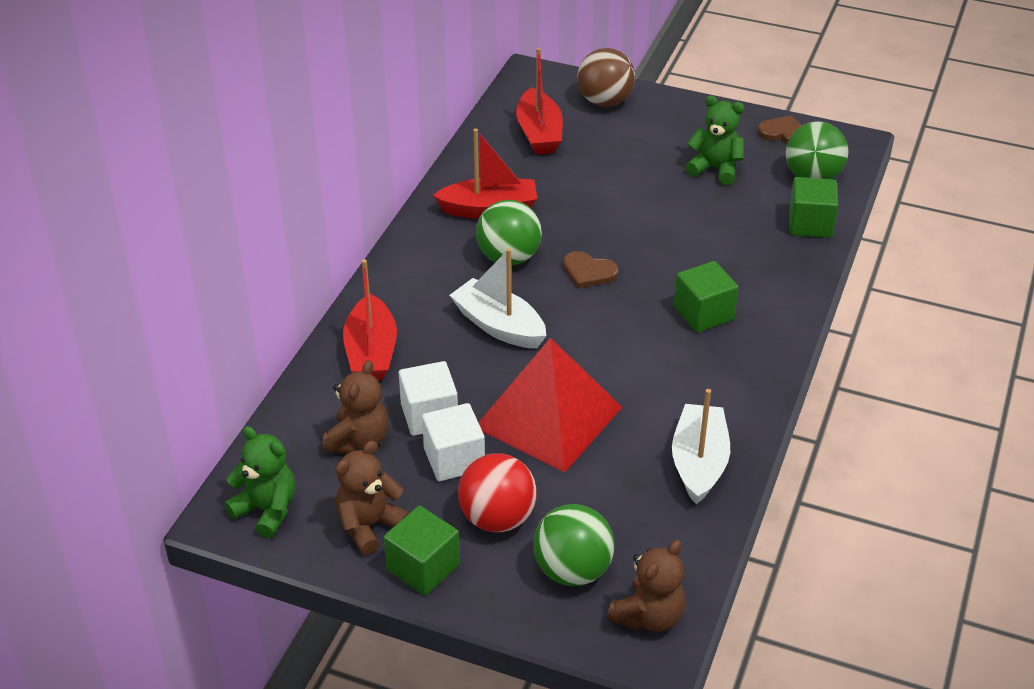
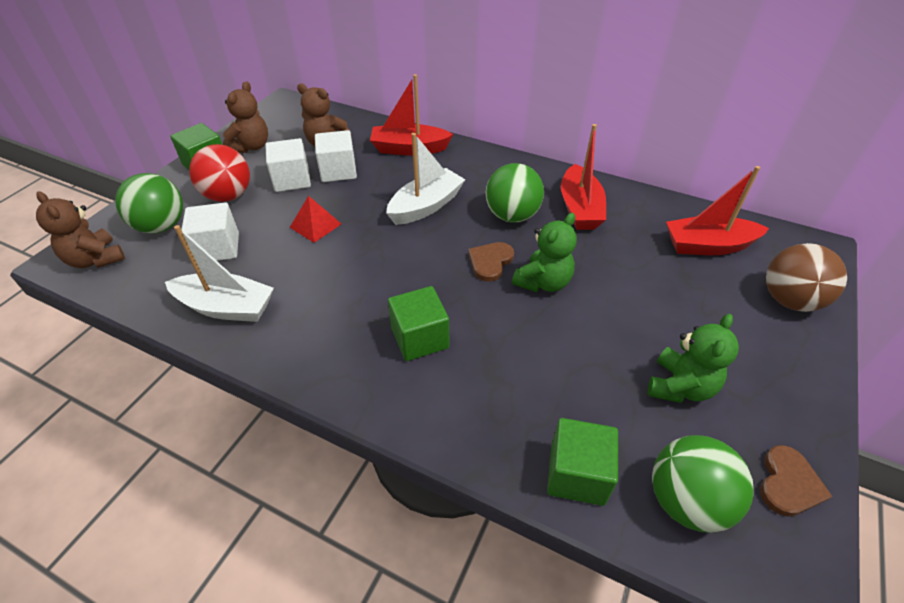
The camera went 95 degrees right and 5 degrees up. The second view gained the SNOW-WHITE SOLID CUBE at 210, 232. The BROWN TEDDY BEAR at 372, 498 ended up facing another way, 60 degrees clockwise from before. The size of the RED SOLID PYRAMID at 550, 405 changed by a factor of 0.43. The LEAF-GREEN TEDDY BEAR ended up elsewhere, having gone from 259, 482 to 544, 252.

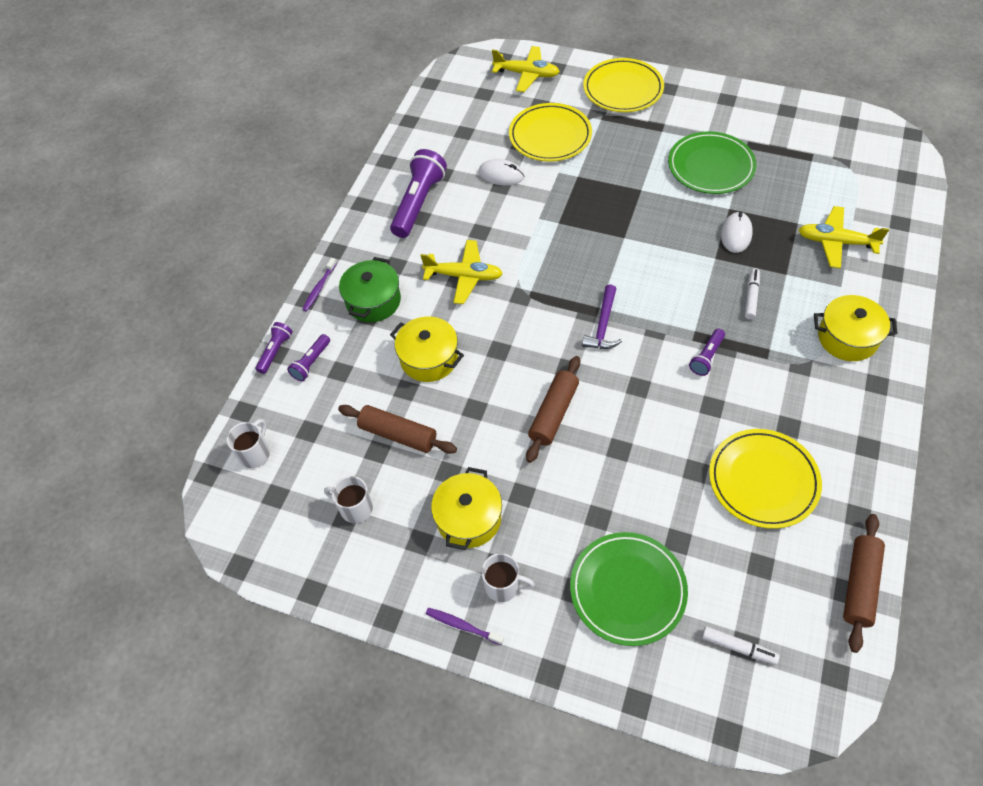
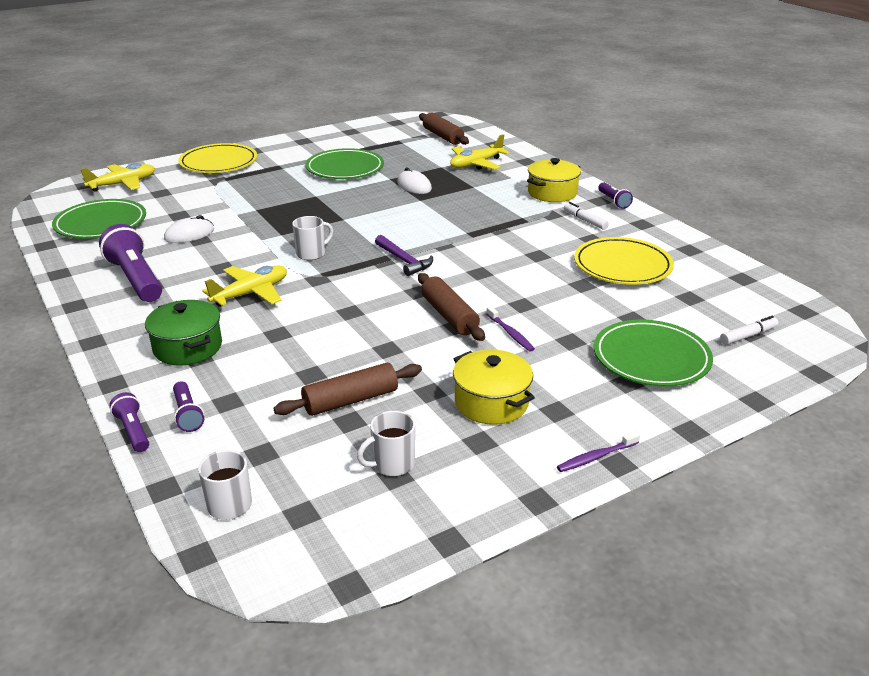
The camera went 55 degrees left and 25 degrees down. The second view gained the LEAF-GREEN FLAT DISH at 99, 219. The SNOW-WHITE MUG ended up elsewhere, having gone from 508, 577 to 312, 238. The BROWN PASTRY ROLLER ended up elsewhere, having gone from 864, 583 to 444, 129. The PURPLE DENTAL BRUSH ended up elsewhere, having gone from 319, 285 to 510, 329. The SNOW-WHITE MARKER PEN ended up elsewhere, having gone from 752, 293 to 586, 216. The PURPLE FLASHLIGHT ended up elsewhere, having gone from 707, 352 to 615, 195. The second view lost the BRIGHT YELLOW COOKING POT at 427, 349. The second view lost the BRIGHT YELLOW FLAT DISH at 550, 132.

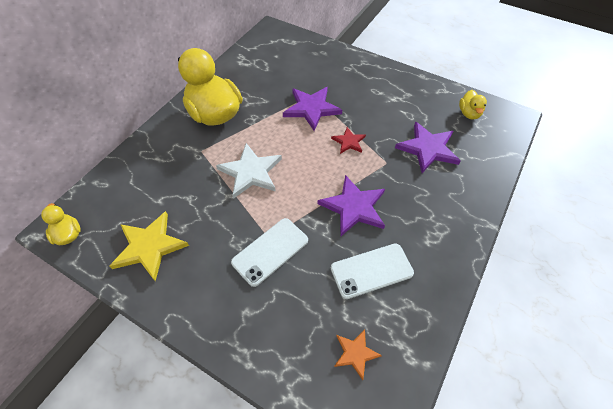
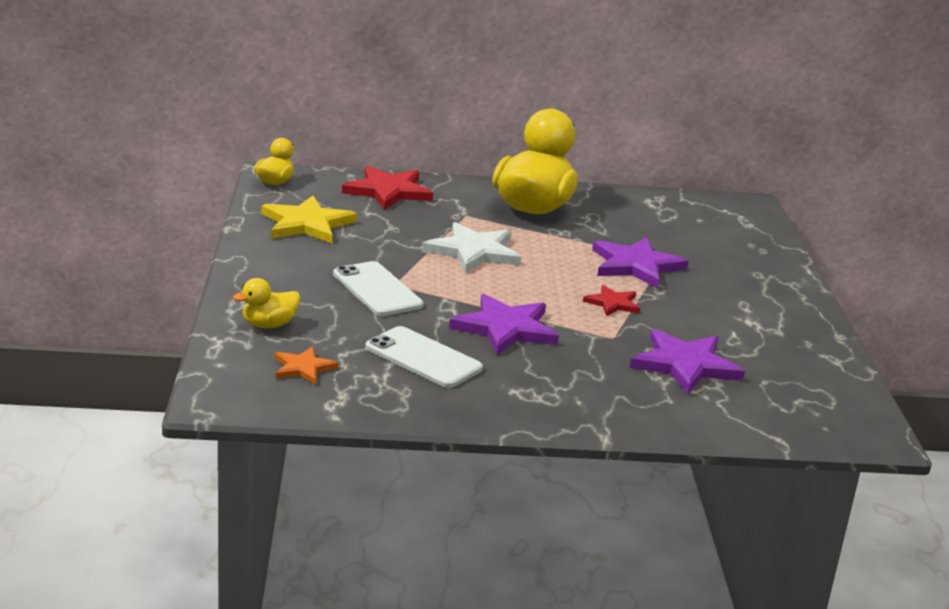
The camera went 55 degrees right and 30 degrees down. The BRIGHT YELLOW DUCK ended up elsewhere, having gone from 473, 105 to 266, 303. The SNOW-WHITE SMARTPHONE at 269, 252 ended up facing another way, 45 degrees clockwise from before. The second view gained the RED STAR SHAPE at 387, 188.

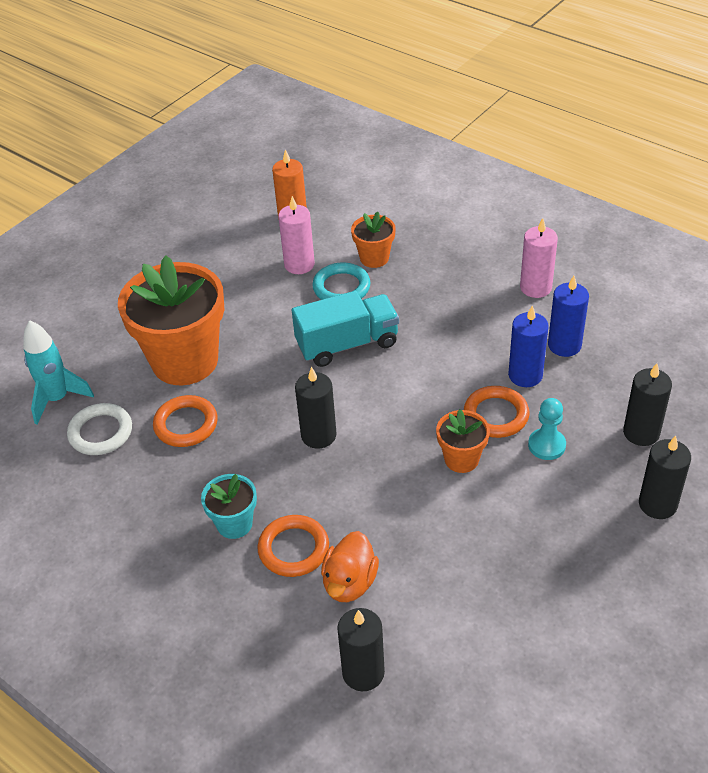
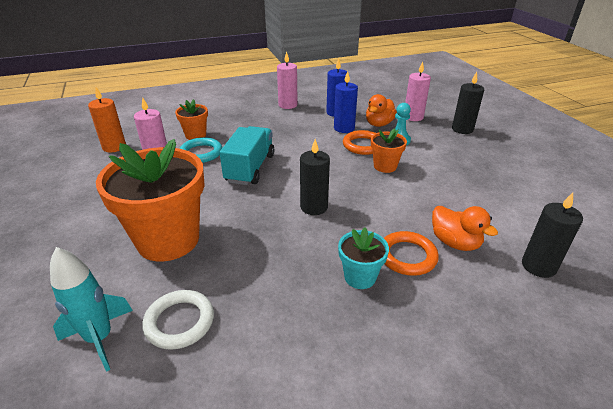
The camera went 60 degrees left and 10 degrees down. The second view gained the BRIGHT ORANGE DUCK at 381, 110. What was the JET-BLACK PILLAR CANDLE at 647, 404 turned into the ROSE-PINK PILLAR CANDLE at 418, 91. The second view lost the BRIGHT ORANGE TORUS at 185, 421.

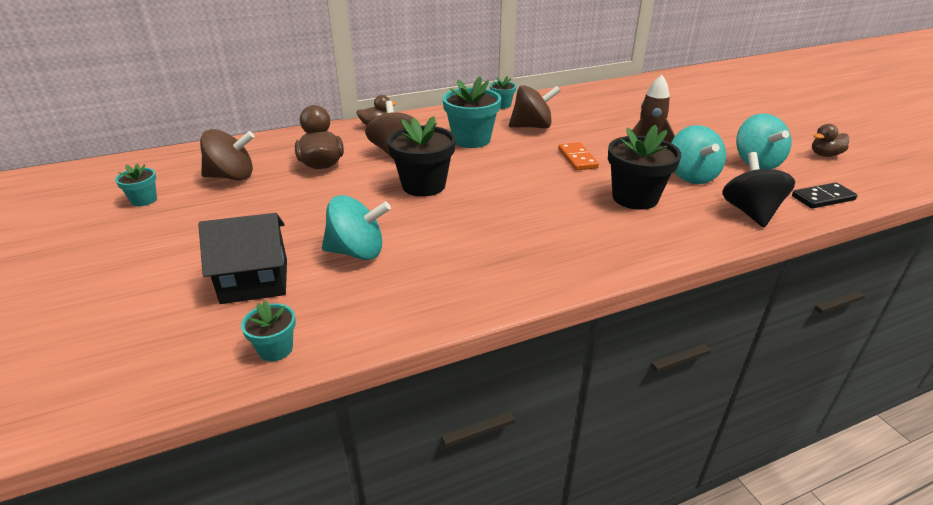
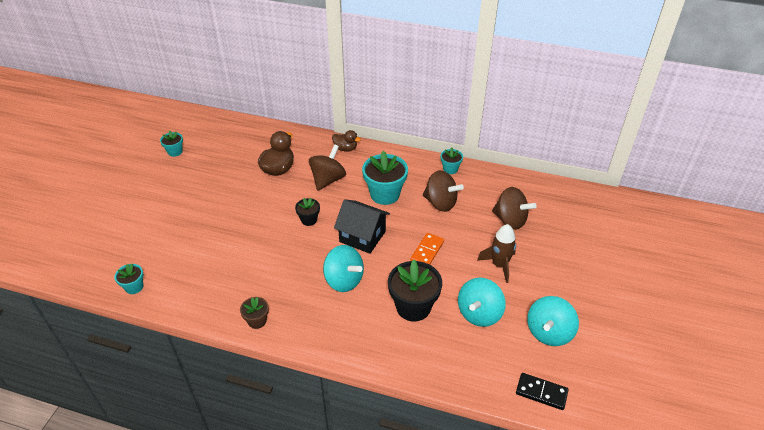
The camera went 40 degrees right and 10 degrees up. The second view gained the BROWN FLOWER POT at 254, 313. The size of the JET-BLACK FLOWER POT at 421, 156 changed by a factor of 0.52. The TEAL SPINNING TOP ended up elsewhere, having gone from 356, 227 to 343, 268. The JET-BLACK COTTAGE ended up elsewhere, having gone from 242, 258 to 362, 226. The BROWN SPINNING TOP ended up elsewhere, having gone from 227, 154 to 514, 208. The second view lost the JET-BLACK SPINNING TOP at 758, 189. The second view lost the BROWN DUCK at 830, 140.

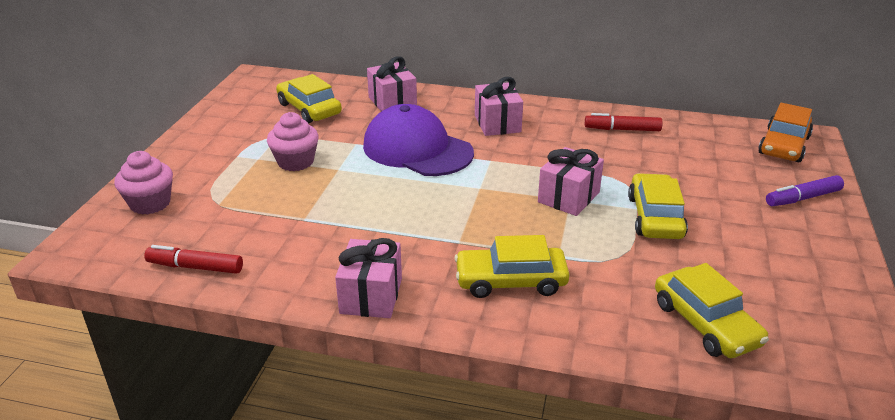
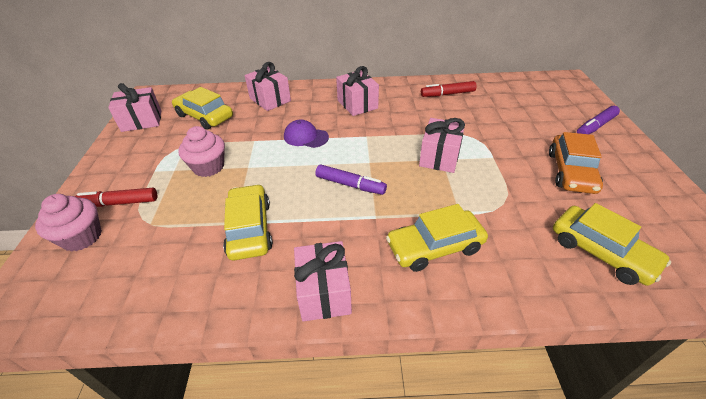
The camera went 15 degrees left and 10 degrees up. The RED MARKER PEN ended up elsewhere, having gone from 193, 259 to 116, 197. The second view gained the ROSE-PINK PRESENT at 134, 107. The BRIGHT YELLOW AUTOMOBILE ended up elsewhere, having gone from 658, 206 to 248, 222. The size of the PURPLE PEAKED CAP at 418, 140 changed by a factor of 0.49. The second view gained the PURPLE MARKER PEN at 351, 180. The BRIGHT ORANGE AUTOMOBILE ended up elsewhere, having gone from 785, 132 to 576, 163.

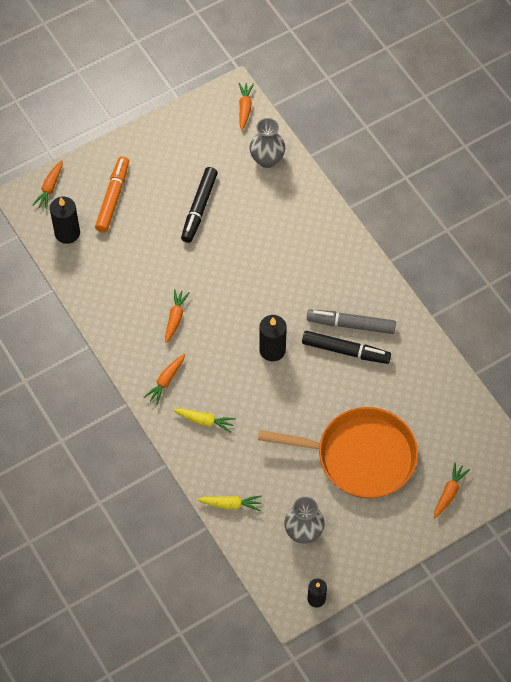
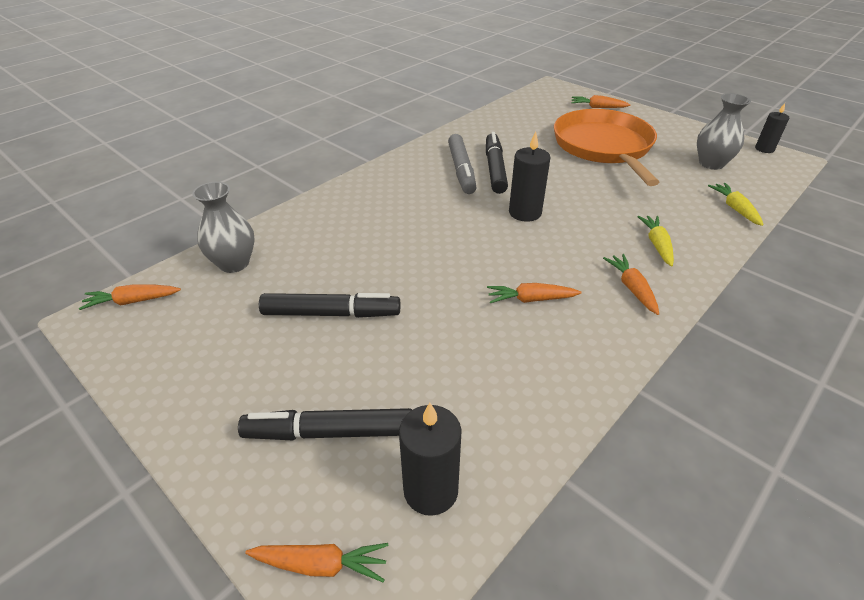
The camera went 105 degrees left and 20 degrees down. What was the BRIGHT ORANGE MARKER PEN at 112, 194 turned into the JET-BLACK MARKER PEN at 325, 424. The BRIGHT ORANGE ROOT VEGETABLE at 164, 379 ended up facing another way, 120 degrees counterclockwise from before.

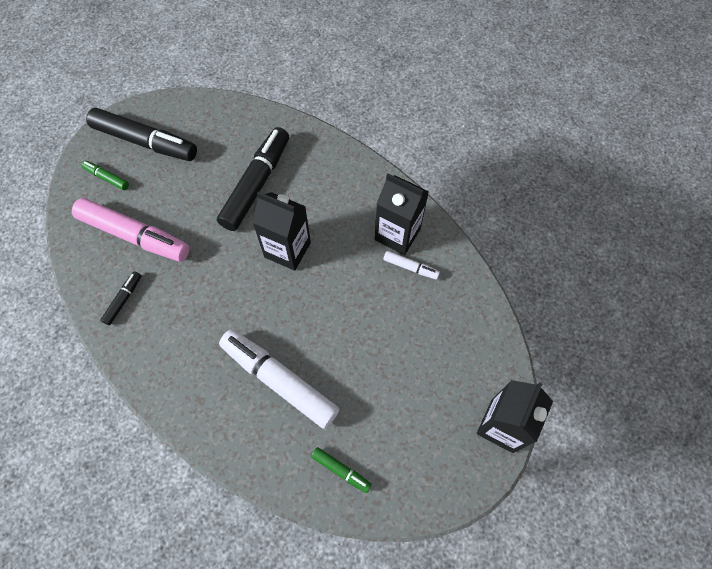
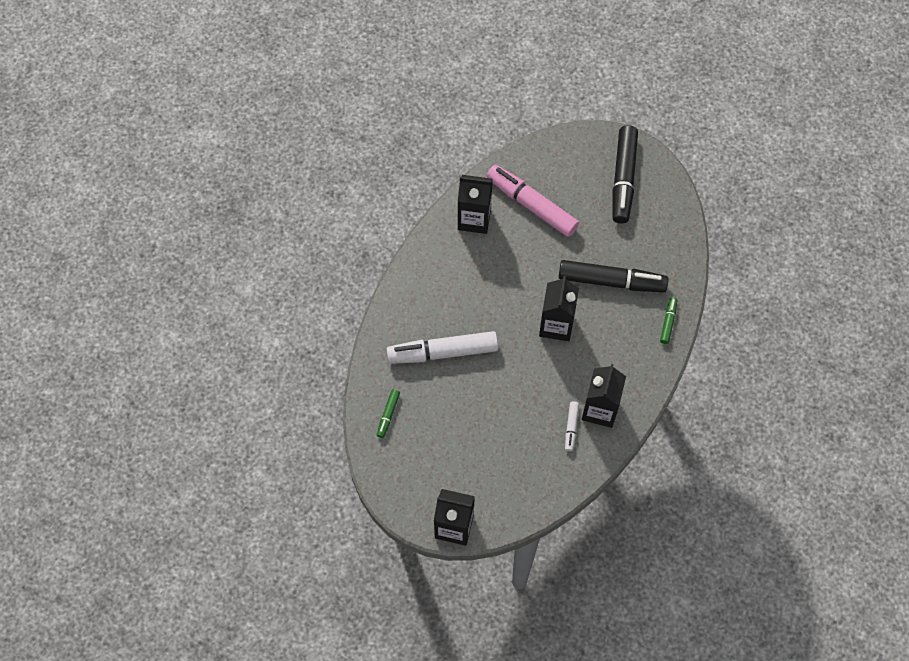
The camera went 75 degrees right and 0 degrees up. The SNOW-WHITE MARKER PEN at 279, 379 ended up facing another way, 120 degrees counterclockwise from before. Where the JET-BLACK MARKER PEN stood at 120, 298, the JET-BLACK CARTON came to stand at 475, 204. The ROSE-PINK MARKER PEN at 130, 230 ended up facing another way, 120 degrees clockwise from before. The LEAF-GREEN MARKER PEN ended up elsewhere, having gone from 105, 175 to 669, 320.

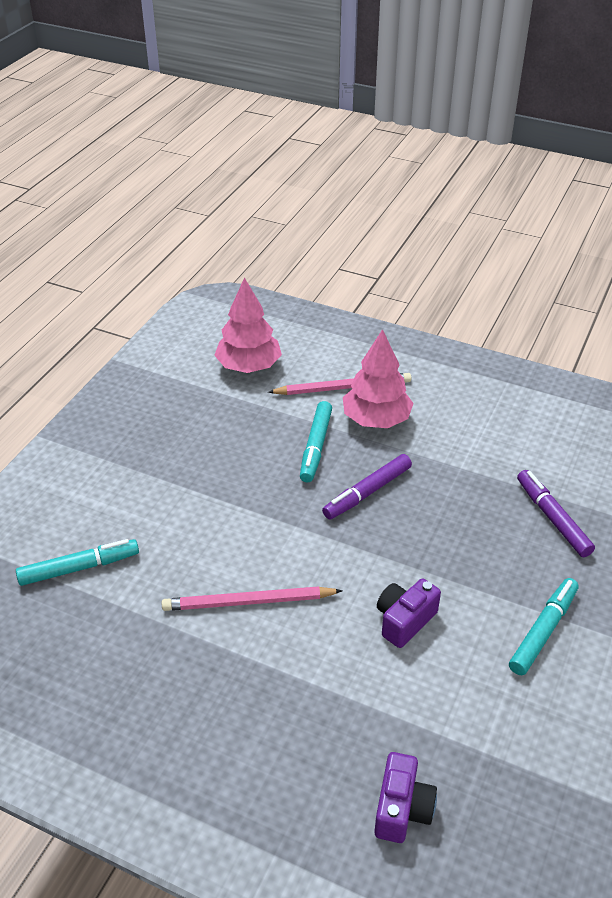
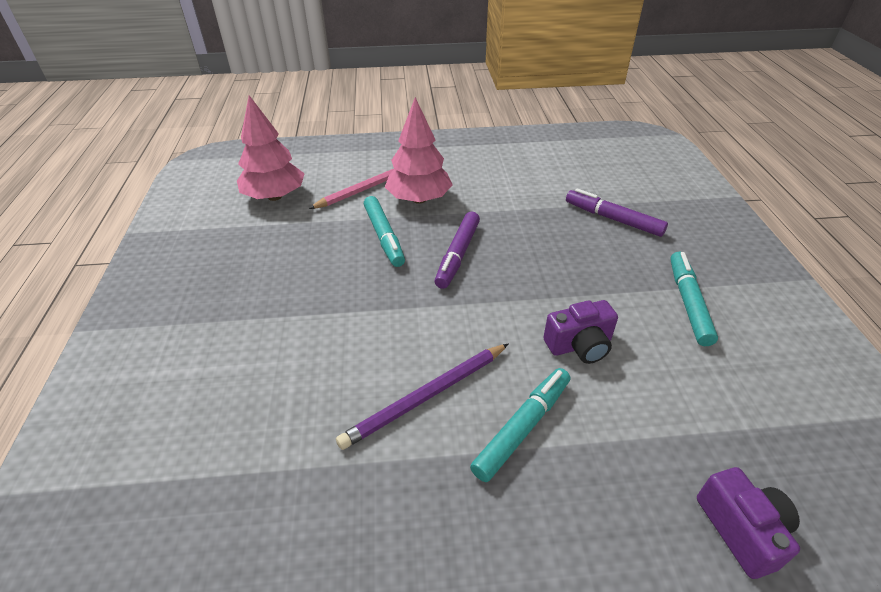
The camera went 30 degrees left and 0 degrees up. What was the ROSE-PINK WOODEN PENCIL at 252, 598 turned into the PURPLE WOODEN PENCIL at 422, 396. The TEAL MARKER PEN ended up elsewhere, having gone from 77, 562 to 520, 425. The PURPLE COMPACT CAMERA at 409, 613 ended up facing another way, 120 degrees counterclockwise from before.

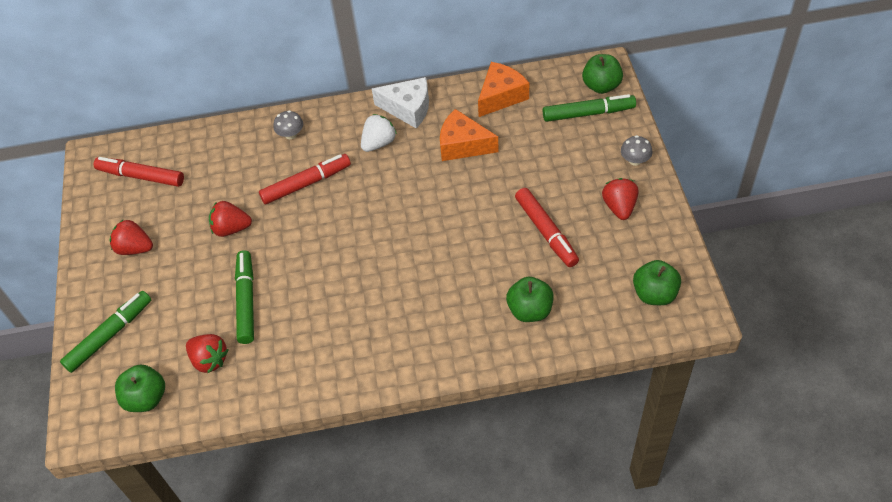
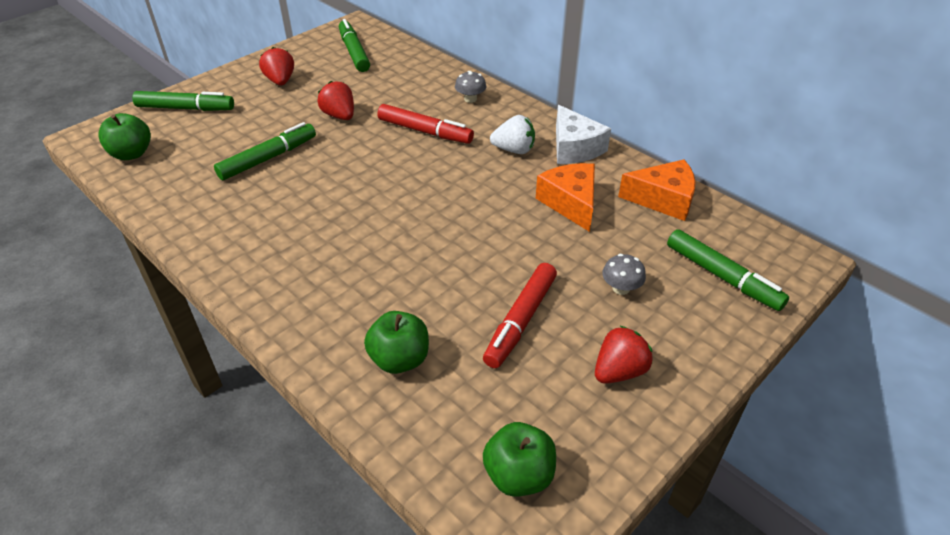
The camera went 50 degrees right and 10 degrees down. What was the RED MARKER PEN at 139, 172 turned into the LEAF-GREEN MARKER PEN at 354, 45. The GRAY MUSHROOM ended up elsewhere, having gone from 637, 150 to 624, 274. The second view lost the RED BERRY at 207, 353. The second view lost the LEAF-GREEN APPLE FRUIT at 602, 74.

